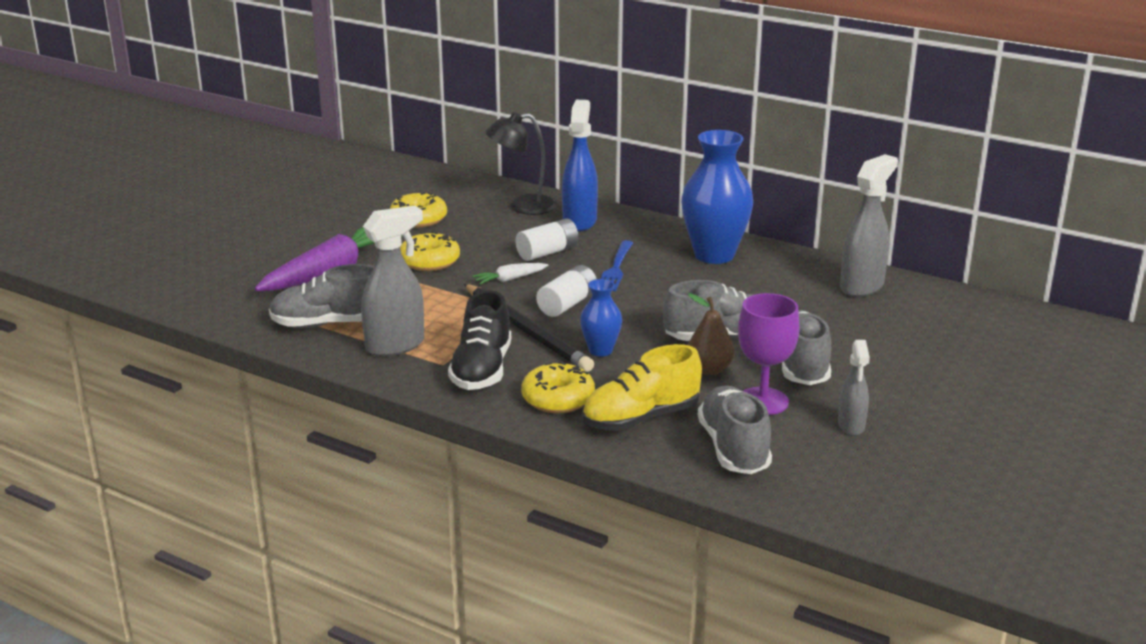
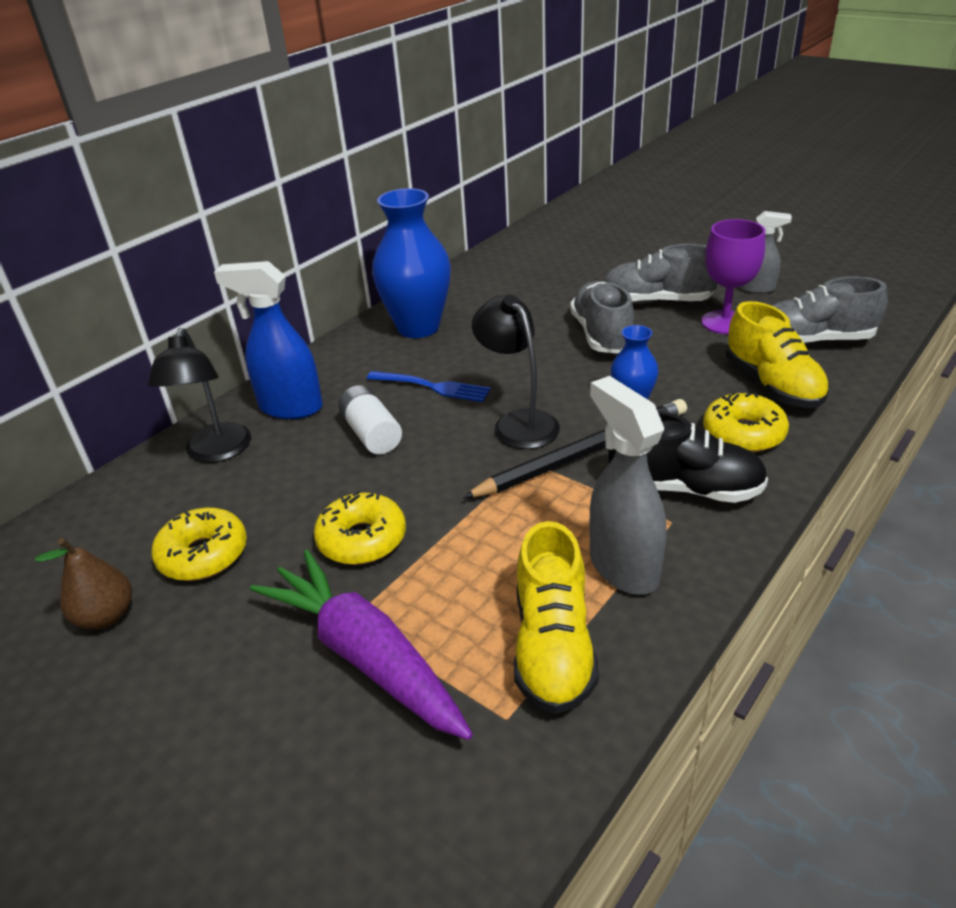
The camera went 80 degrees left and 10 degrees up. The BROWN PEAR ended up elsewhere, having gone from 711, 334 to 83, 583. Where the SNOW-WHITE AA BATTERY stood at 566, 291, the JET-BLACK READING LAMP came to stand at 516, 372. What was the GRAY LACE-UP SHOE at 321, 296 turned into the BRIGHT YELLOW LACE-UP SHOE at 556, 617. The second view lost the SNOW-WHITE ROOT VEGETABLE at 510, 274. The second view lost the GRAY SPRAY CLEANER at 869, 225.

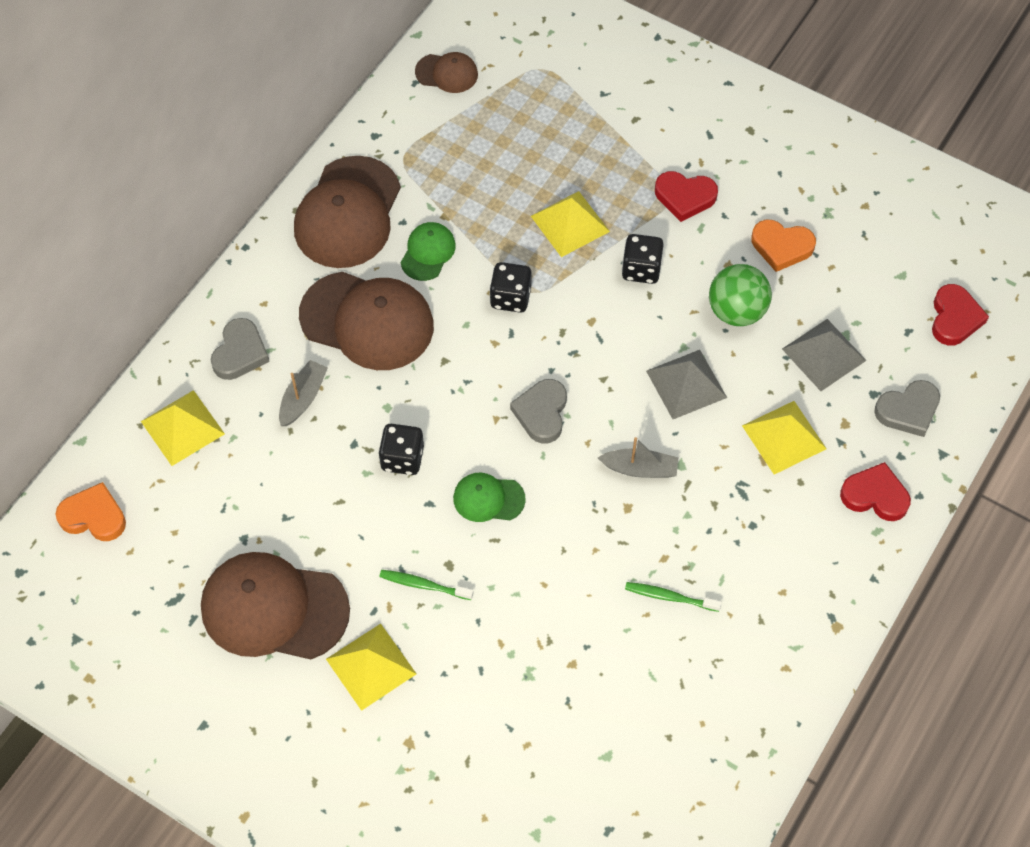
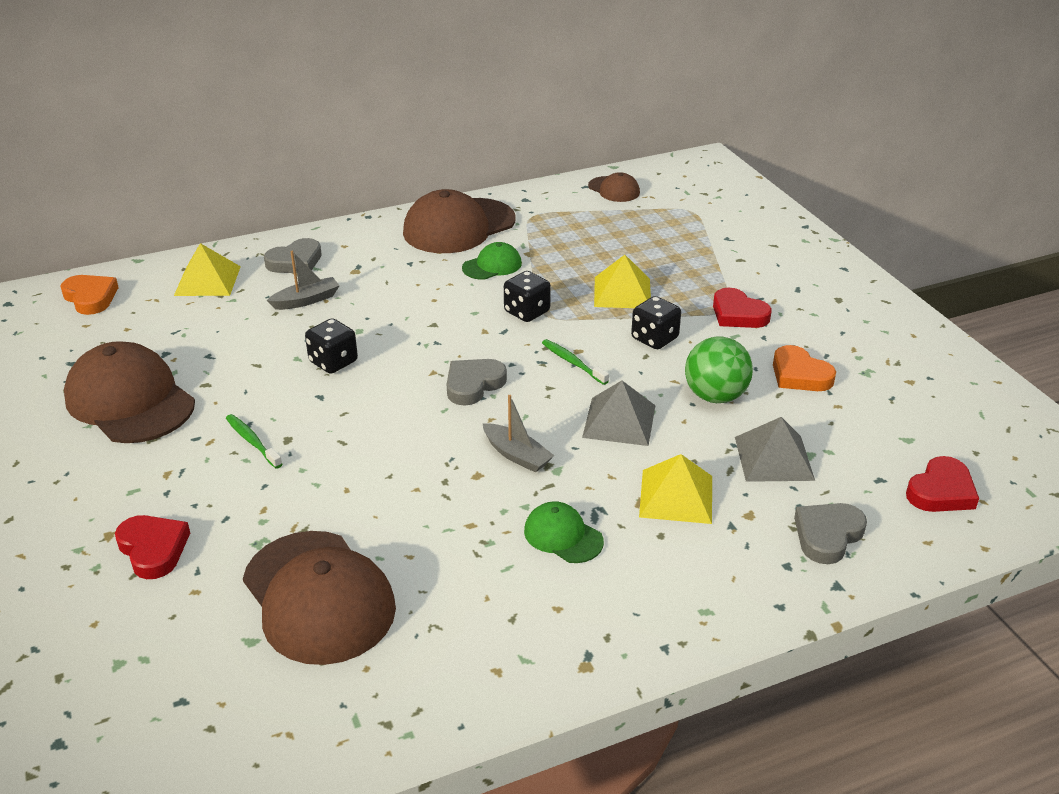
The camera went 35 degrees right and 25 degrees down. The RED HEART ended up elsewhere, having gone from 875, 491 to 152, 547. The BROWN PEAKED CAP ended up elsewhere, having gone from 366, 321 to 319, 598. The LEAF-GREEN PEAKED CAP ended up elsewhere, having gone from 489, 497 to 564, 532. The LEAF-GREEN DENTAL BRUSH ended up elsewhere, having gone from 673, 597 to 575, 362. The GRAY HEART at 907, 408 ended up facing another way, 120 degrees clockwise from before. The second view lost the BRIGHT YELLOW SOLID PYRAMID at 371, 667.

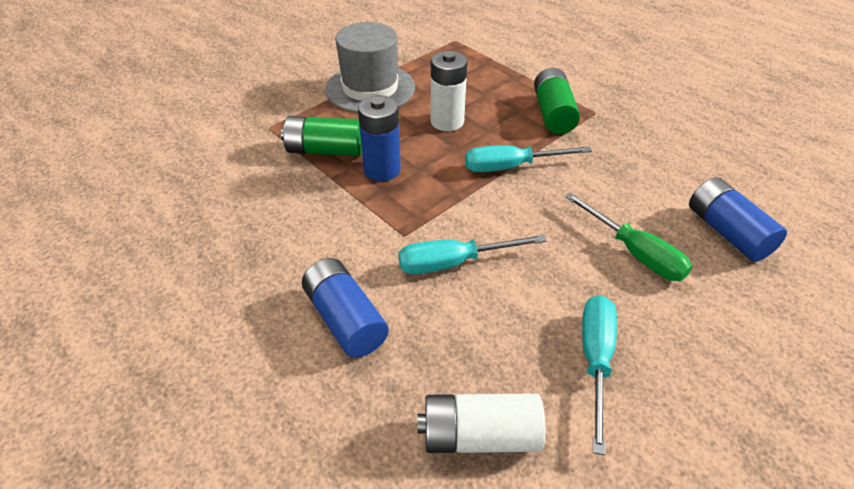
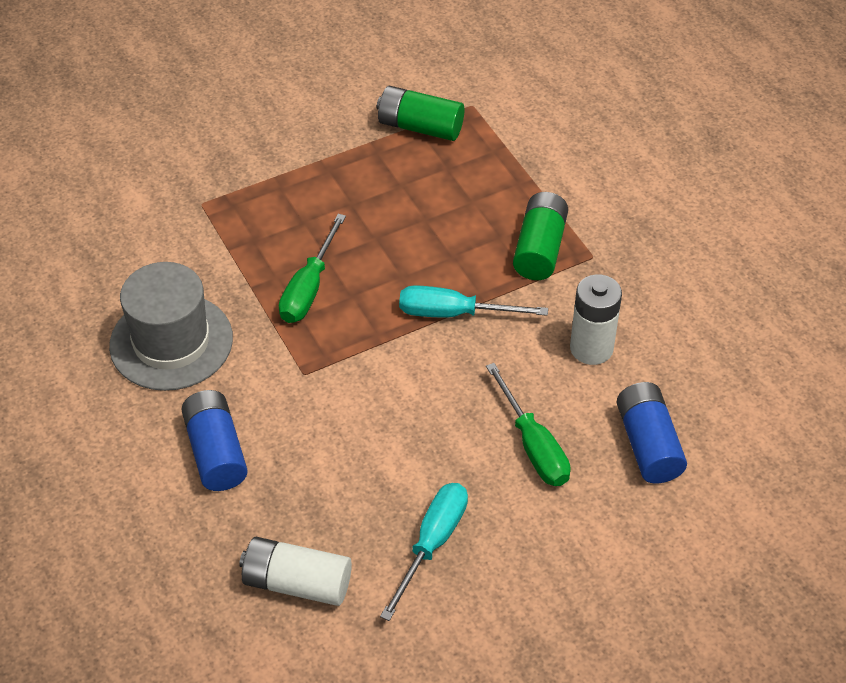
The camera went 15 degrees right and 5 degrees up. The GRAY TOP HAT ended up elsewhere, having gone from 370, 67 to 171, 326. Where the ROYAL BLUE AA BATTERY stood at 379, 138, the LEAF-GREEN SCREWDRIVER came to stand at 312, 268. The LEAF-GREEN AA BATTERY ended up elsewhere, having gone from 321, 136 to 420, 113. The SNOW-WHITE AA BATTERY ended up elsewhere, having gone from 449, 91 to 596, 319. The second view lost the TEAL SCREWDRIVER at 472, 254.

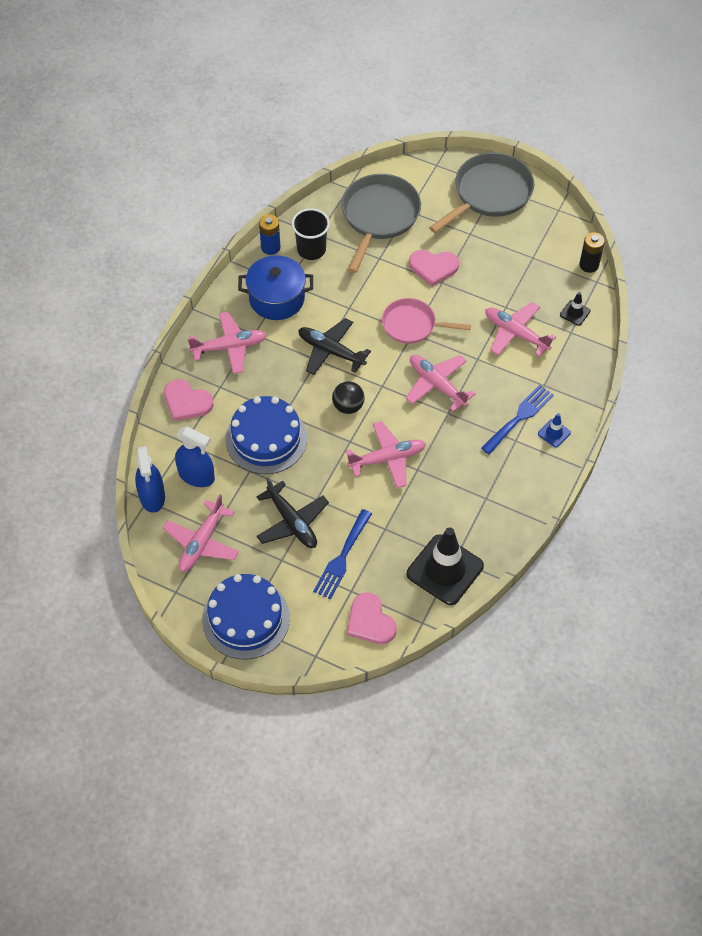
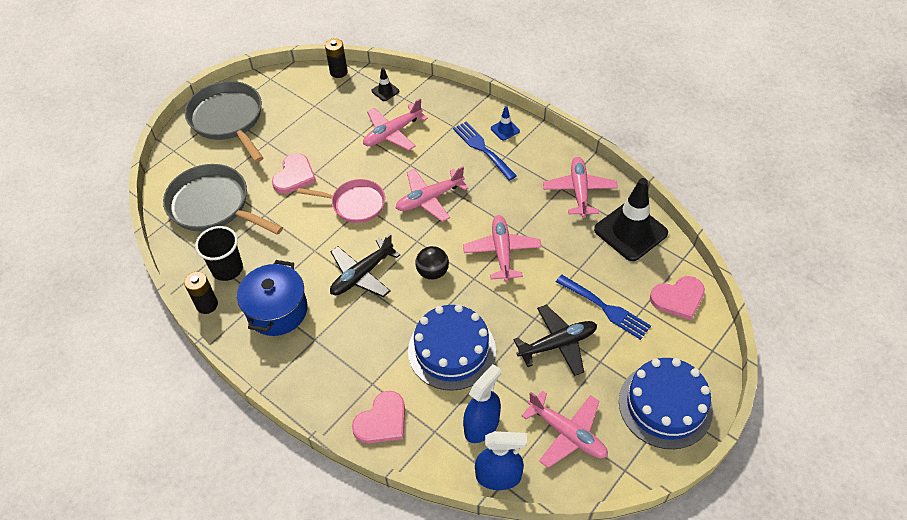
The camera went 75 degrees left and 5 degrees down. What was the ROYAL BLUE AA BATTERY at 269, 235 turned into the JET-BLACK AA BATTERY at 201, 293. The ROSE-PINK PAN at 426, 321 ended up facing another way, 105 degrees counterclockwise from before. The ROSE-PINK PLANE ended up elsewhere, having gone from 227, 343 to 580, 187.

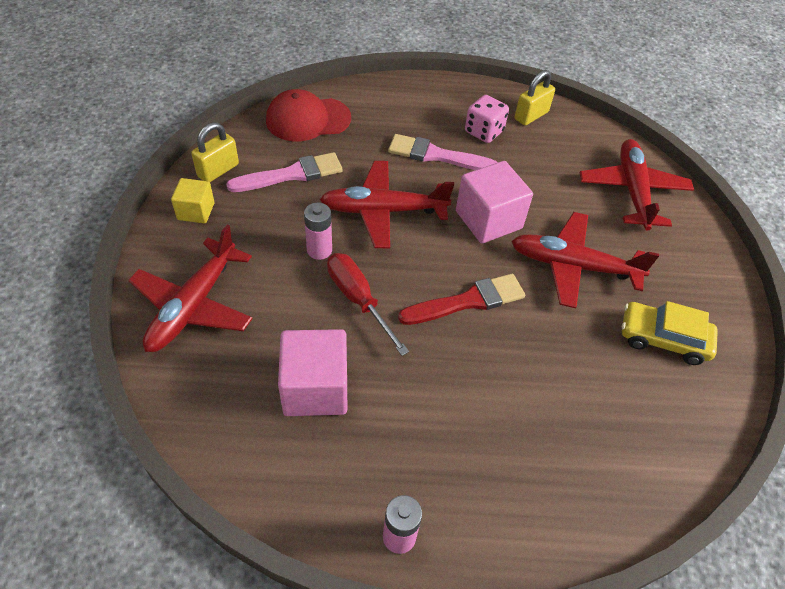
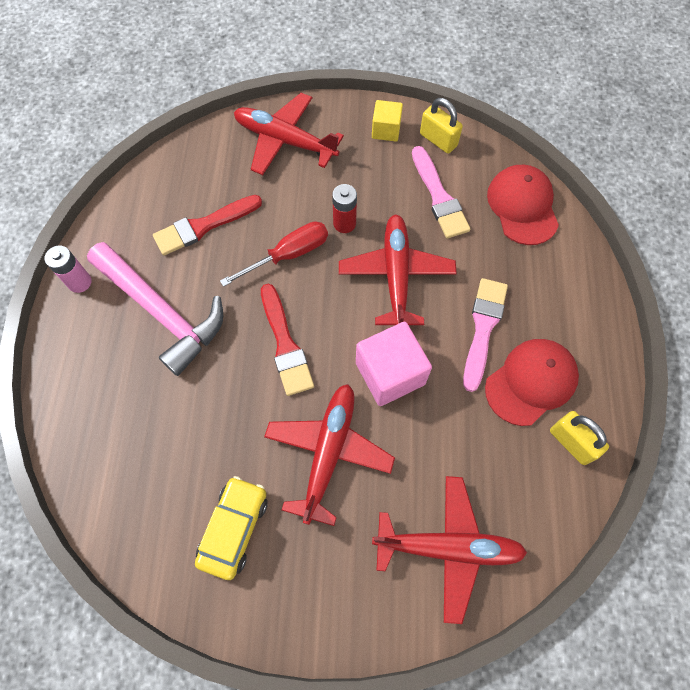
The camera went 95 degrees right and 15 degrees up. The second view gained the ROSE-PINK CLAW HAMMER at 155, 309. Where the ROSE-PINK SOLID CUBE stood at 312, 372, the RED PAINT BRUSH came to stand at 207, 225. What was the ROSE-PINK AA BATTERY at 318, 231 turned into the RED AA BATTERY at 344, 208. Where the ROSE-PINK DICE stood at 487, 119, the RED PEAKED CAP came to stand at 532, 382.

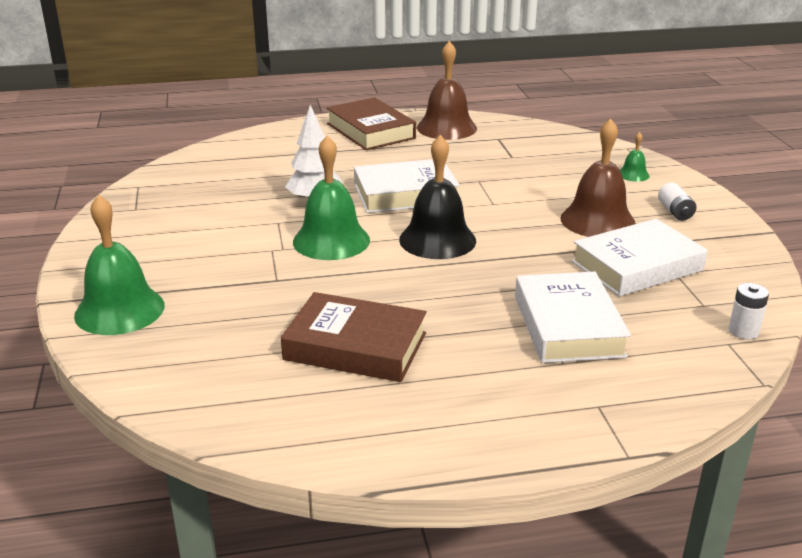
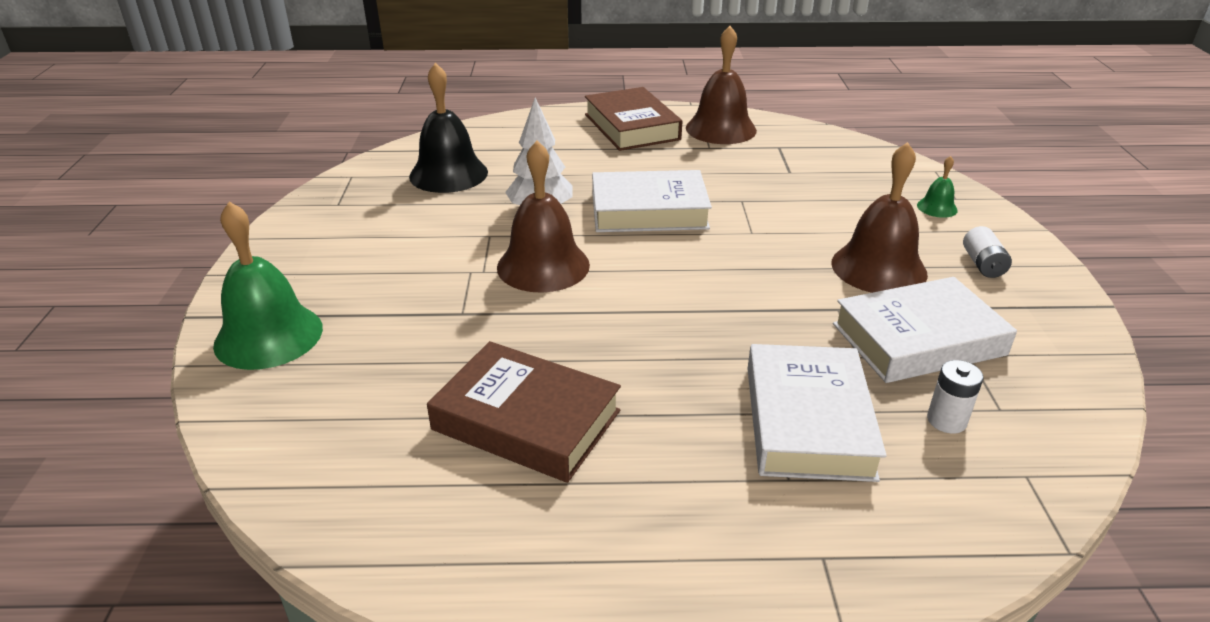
The camera went 10 degrees right and 5 degrees up. The JET-BLACK HAND BELL ended up elsewhere, having gone from 437, 197 to 448, 128. What was the LEAF-GREEN HAND BELL at 331, 198 turned into the BROWN HAND BELL at 543, 217. The SNOW-WHITE AA BATTERY ended up elsewhere, having gone from 749, 311 to 955, 397.

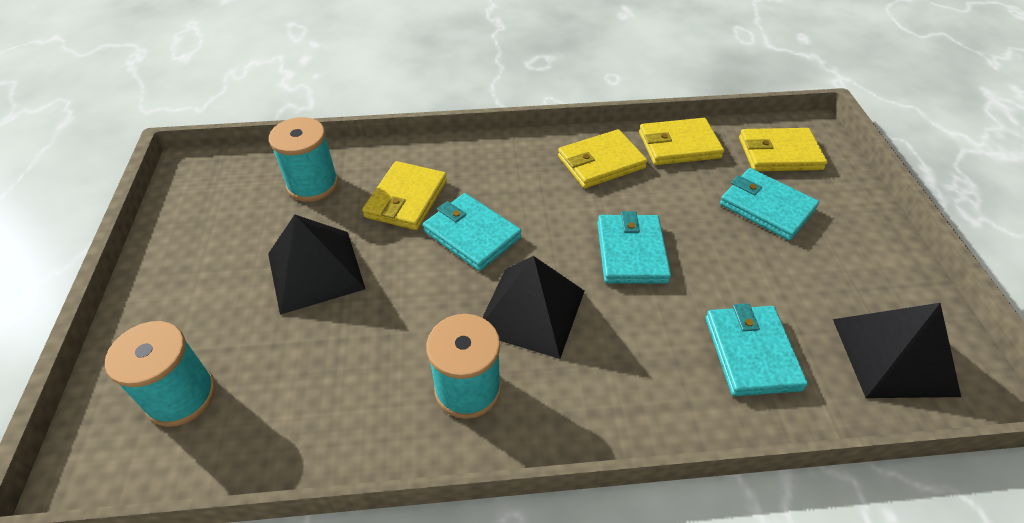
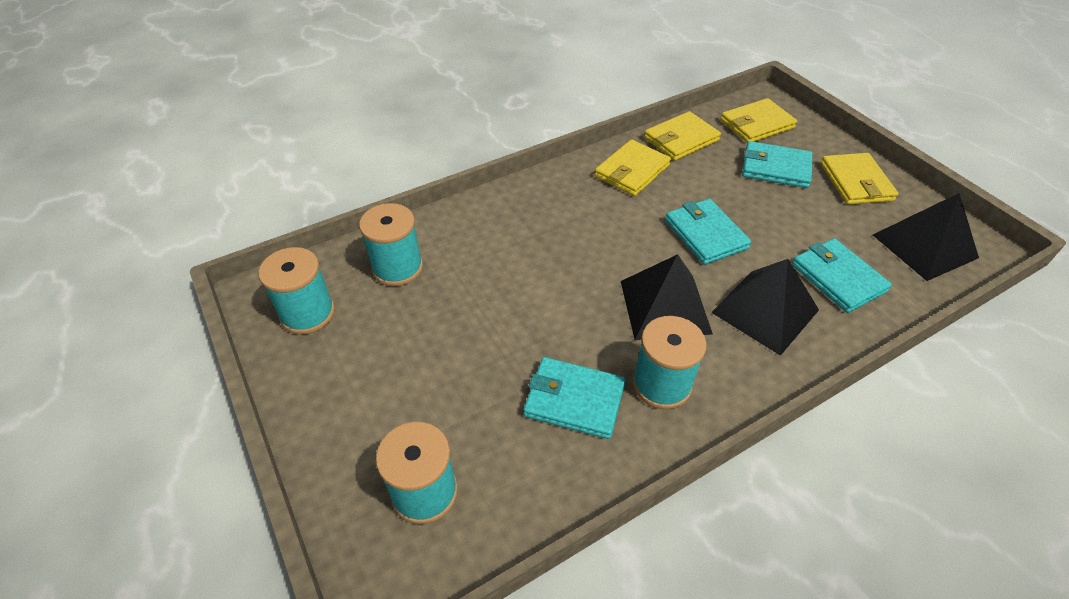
The camera went 25 degrees left and 0 degrees up. The second view gained the TEAL BOBBIN at 296, 291. The TEAL WALLET ended up elsewhere, having gone from 472, 232 to 575, 398. The JET-BLACK SOLID PYRAMID ended up elsewhere, having gone from 316, 265 to 765, 307. The BRIGHT YELLOW WALLET ended up elsewhere, having gone from 404, 195 to 859, 179.

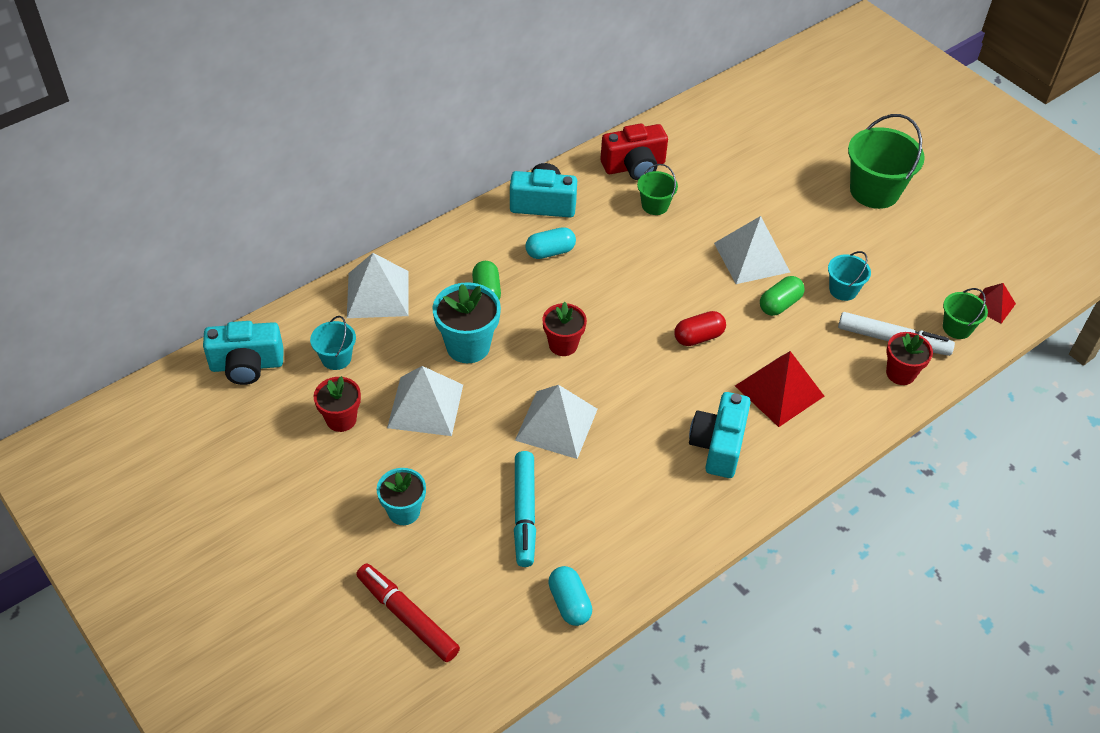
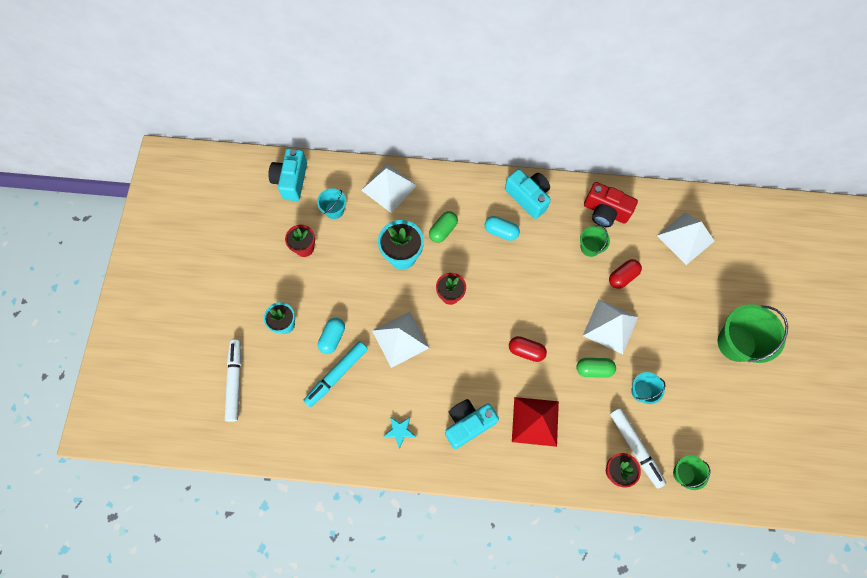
The camera went 45 degrees right and 20 degrees up. What was the RED MARKER PEN at 408, 612 turned into the SNOW-WHITE MARKER PEN at 233, 380. The TEAL COMPACT CAMERA at 243, 353 ended up facing another way, 60 degrees clockwise from before. The TEAL PILL SHAPE ended up elsewhere, having gone from 570, 596 to 331, 336. The second view gained the TEAL STAR SHAPE at 399, 433. The second view gained the RED PILL SHAPE at 625, 274. The SNOW-WHITE SOLID PYRAMID ended up elsewhere, having gone from 425, 401 to 685, 238. The second view lost the RED SOLID PYRAMID at 997, 303.

